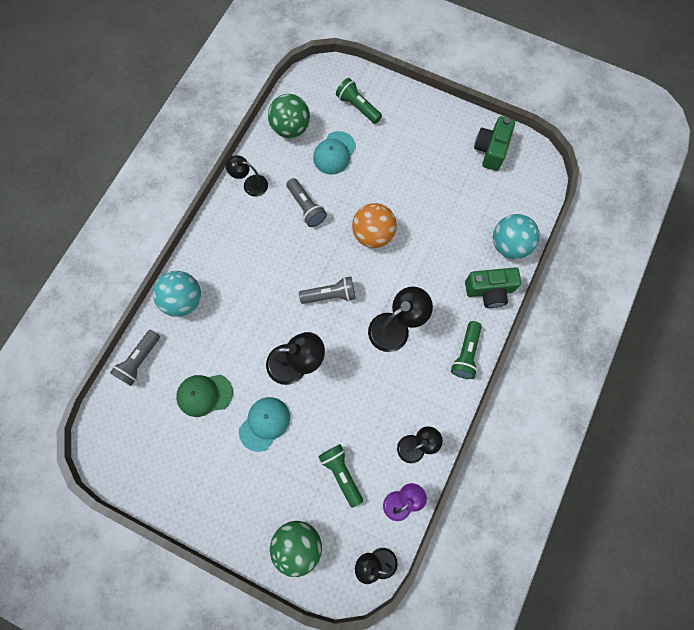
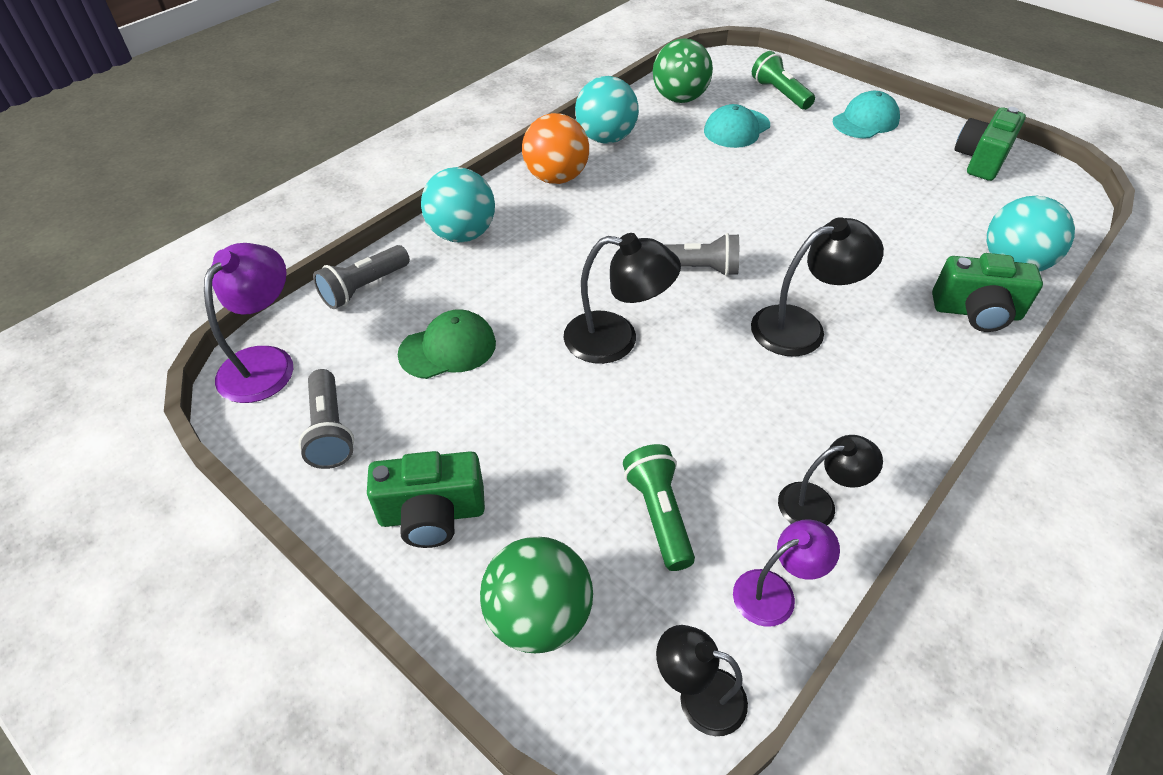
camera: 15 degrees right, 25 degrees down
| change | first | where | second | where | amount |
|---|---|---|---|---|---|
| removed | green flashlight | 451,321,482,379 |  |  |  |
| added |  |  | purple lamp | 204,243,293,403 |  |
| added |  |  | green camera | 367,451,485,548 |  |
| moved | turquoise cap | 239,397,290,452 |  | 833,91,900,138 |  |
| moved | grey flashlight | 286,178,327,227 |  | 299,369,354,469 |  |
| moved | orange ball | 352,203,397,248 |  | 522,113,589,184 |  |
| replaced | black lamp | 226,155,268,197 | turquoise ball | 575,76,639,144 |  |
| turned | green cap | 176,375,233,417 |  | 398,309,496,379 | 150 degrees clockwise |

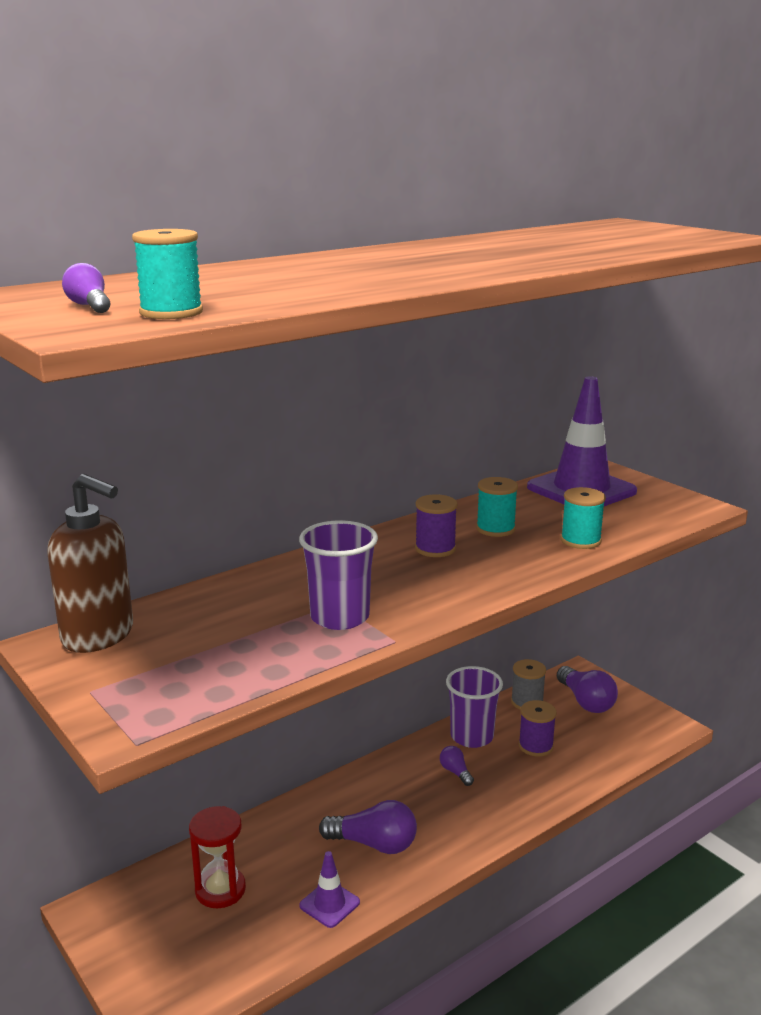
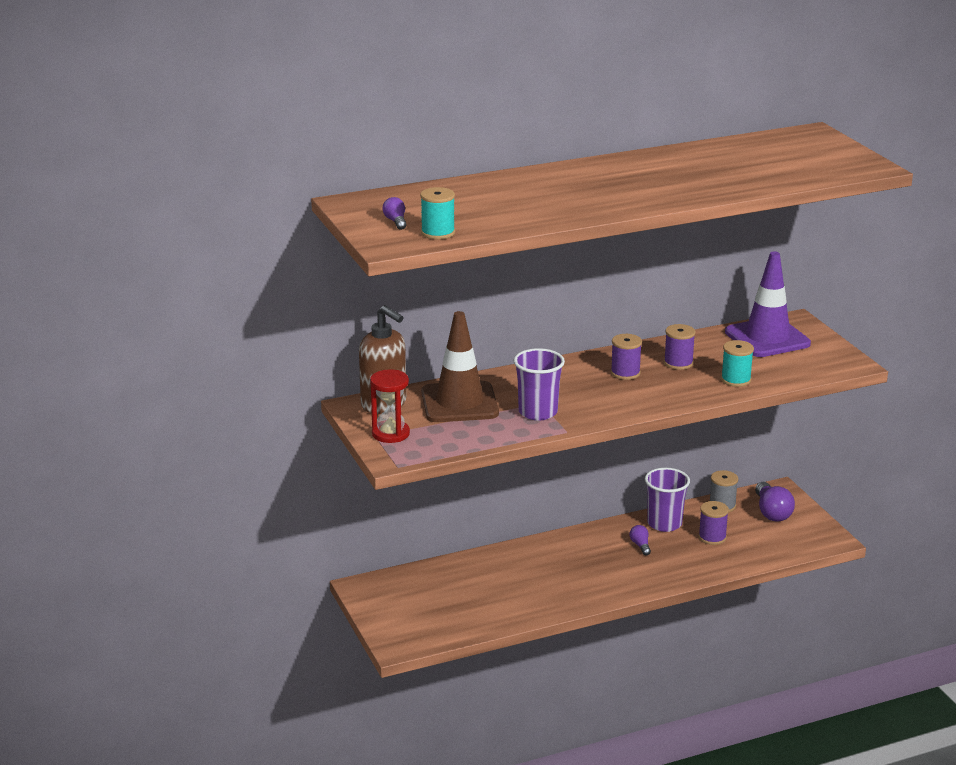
camera: 15 degrees right, 5 degrees up
| change | first | where | second | where | amount |
|---|---|---|---|---|---|
| removed | purple traffic cone | 299,851,360,928 |  |  |  |
| removed | purple light bulb | 319,800,417,854 |  |  |  |
| added |  |  | brown traffic cone | 421,311,499,422 |  |
| moved | red hourglass | 189,806,246,908 |  | 370,369,410,443 |  |
| recoloured | turquoise spool | 476,477,518,537 | purple spool | 664,324,696,370 |  |

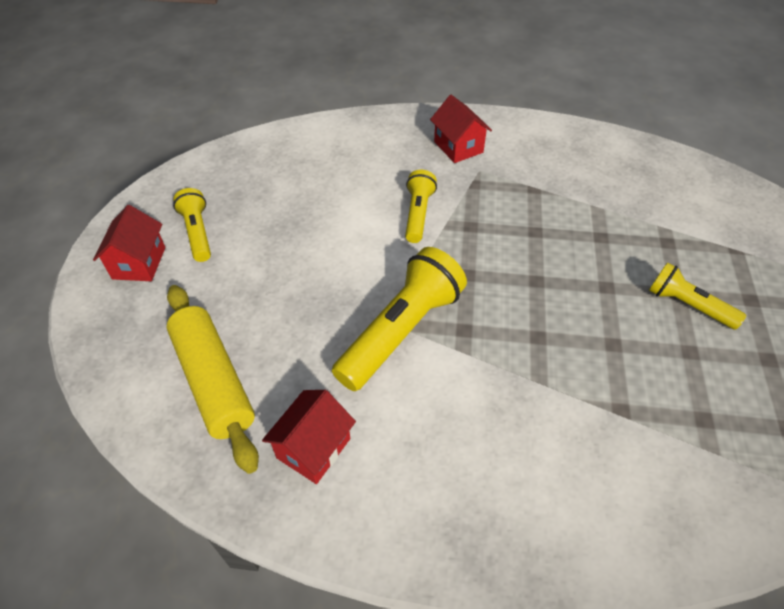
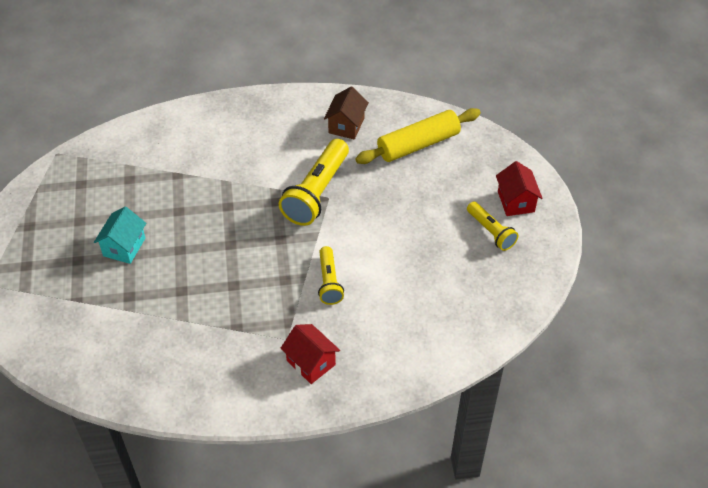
camera: 165 degrees right, 0 degrees up
| change | first | where | second | where | amount |
|---|---|---|---|---|---|
| replaced | yellow flashlight | 649,262,746,330 | turquoise house | 94,207,146,264 |  |
| recoloured | red house | 262,390,356,484 | brown house | 324,86,369,140 |  |
| turned | yellow rolling pin | 166,285,259,474 |  | 355,108,481,164 | 75 degrees counterclockwise |

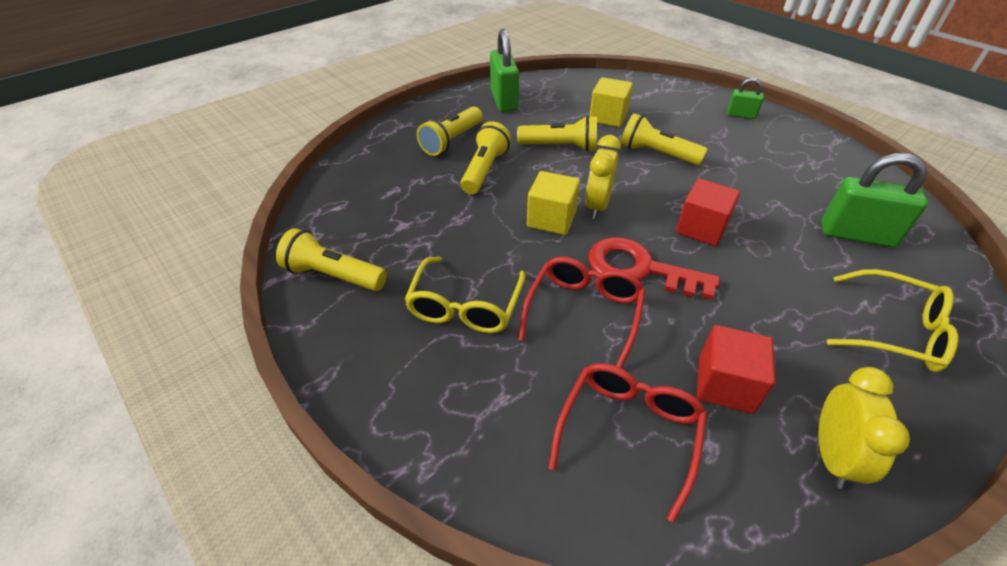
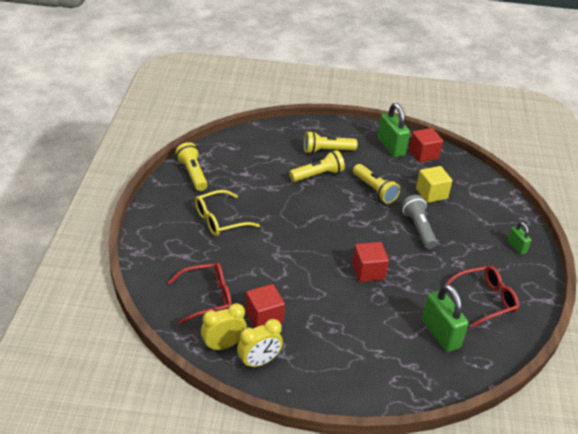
camera: 45 degrees right, 5 degrees down
| change | first | where | second | where | amount |
|---|---|---|---|---|---|
| removed | yellow cube | 527,171,580,235 |  |  |  |
| removed | red key | 588,237,720,300 |  |  |  |
| removed | yellow glasses | 827,269,958,372 |  |  |  |
| added |  |  | red cube | 409,128,443,162 |  |
| moved | red glasses | 518,257,646,368 |  | 446,266,519,328 |  |
| moved | yellow clock | 585,135,621,219 |  | 201,303,247,351 |  |
| recoloured | yellow flashlight | 621,113,708,165 | grey flashlight | 402,195,437,249 |  |
| turned | green padlock | 490,29,519,112 |  | 378,103,410,158 | 60 degrees counterclockwise |

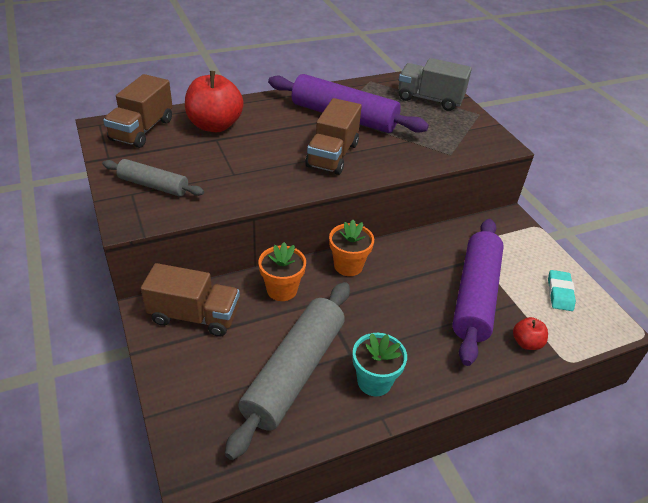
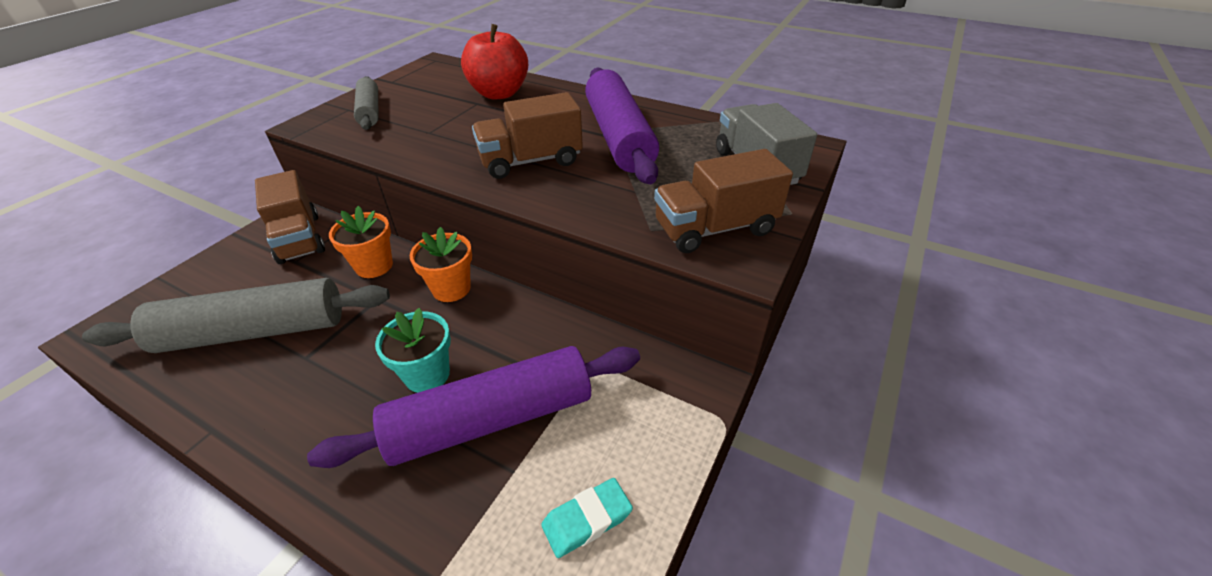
camera: 55 degrees right, 0 degrees up
| change | first | where | second | where | amount |
|---|---|---|---|---|---|
| removed | red apple | 513,317,548,350 |  |  |  |
| moved | brown truck | 103,74,173,148 |  | 654,149,793,253 |  |
| moved | turquoise flower pot | 352,333,407,396 |  | 375,308,451,393 |  |

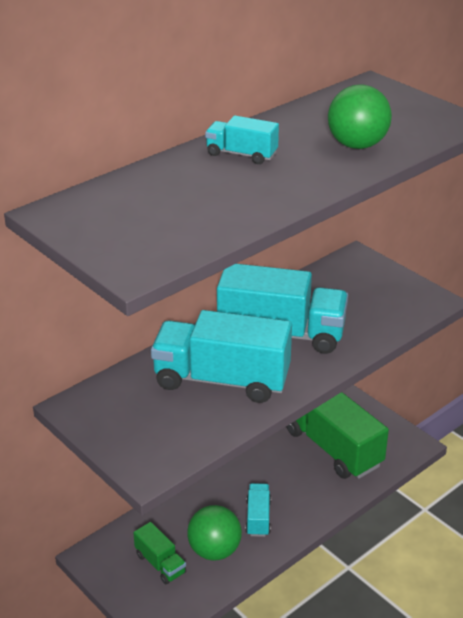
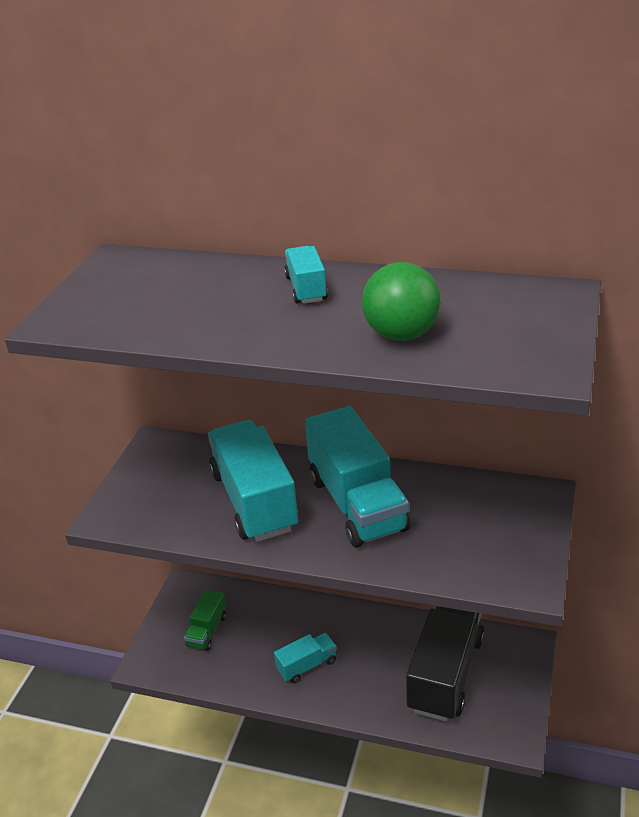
camera: 60 degrees right, 0 degrees up
| change | first | where | second | where | amount |
|---|---|---|---|---|---|
| removed | green ball | 187,505,242,561 |  |  |  |
| recoloured | green truck | 286,392,389,479 | black truck | 406,606,485,722 |  |

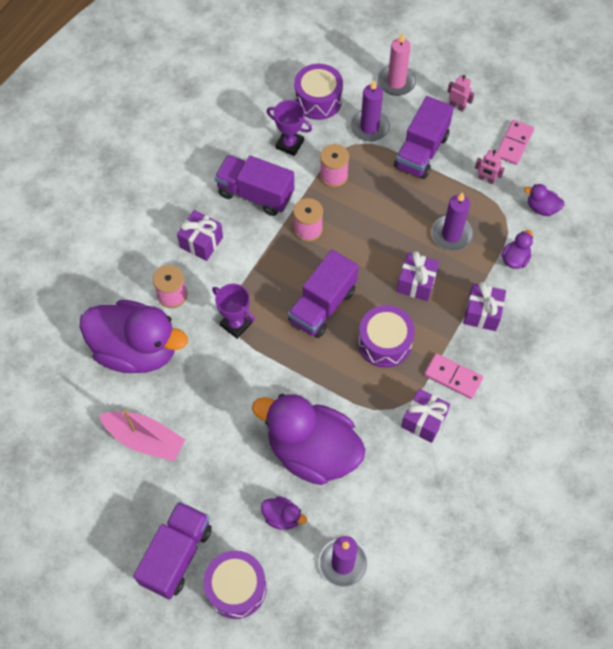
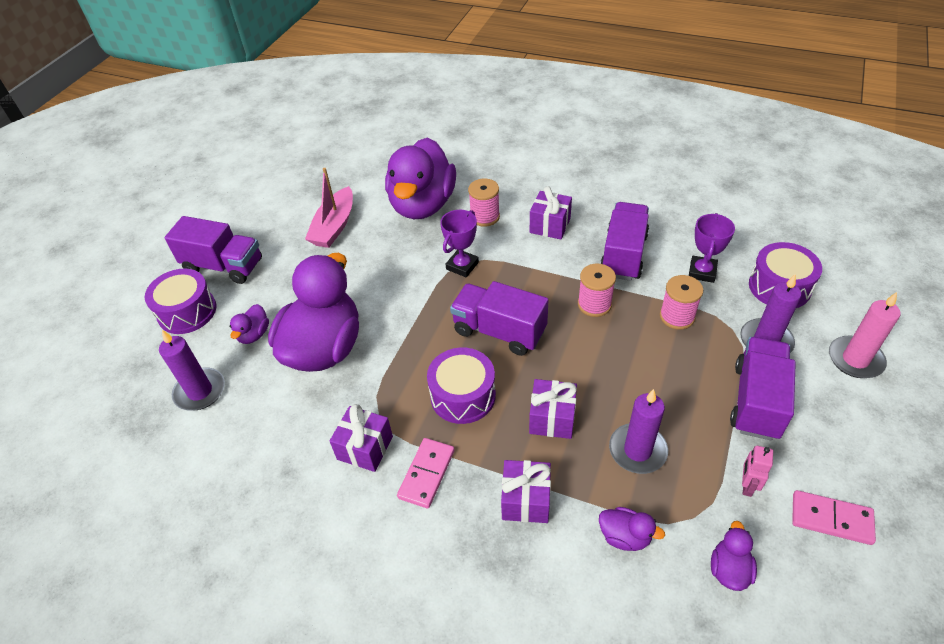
camera: 85 degrees right, 15 degrees down
| change | first | where | second | where | amount |
|---|---|---|---|---|---|
| removed | pink robot | 447,75,475,112 |  |  |  |
| turned | purple truck | 394,96,454,179 |  | 730,337,796,440 | 90 degrees clockwise |

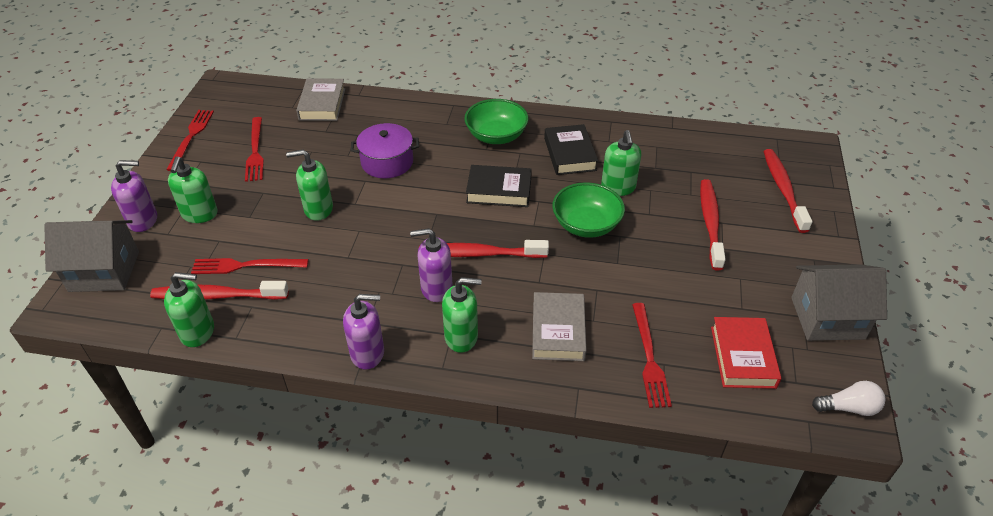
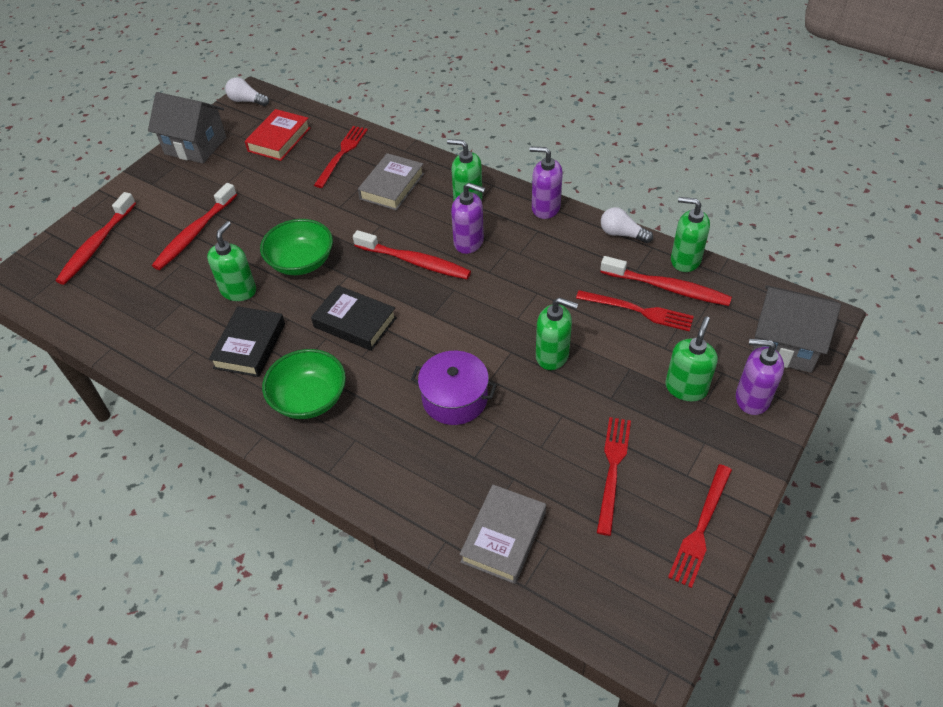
camera: 155 degrees left, 5 degrees up
| change | first | where | second | where | amount |
|---|---|---|---|---|---|
| added |  |  | white light bulb | 601,207,653,243 |  |

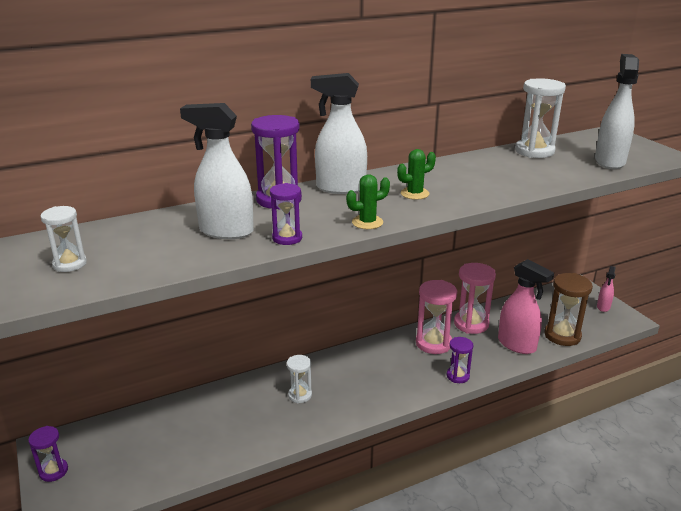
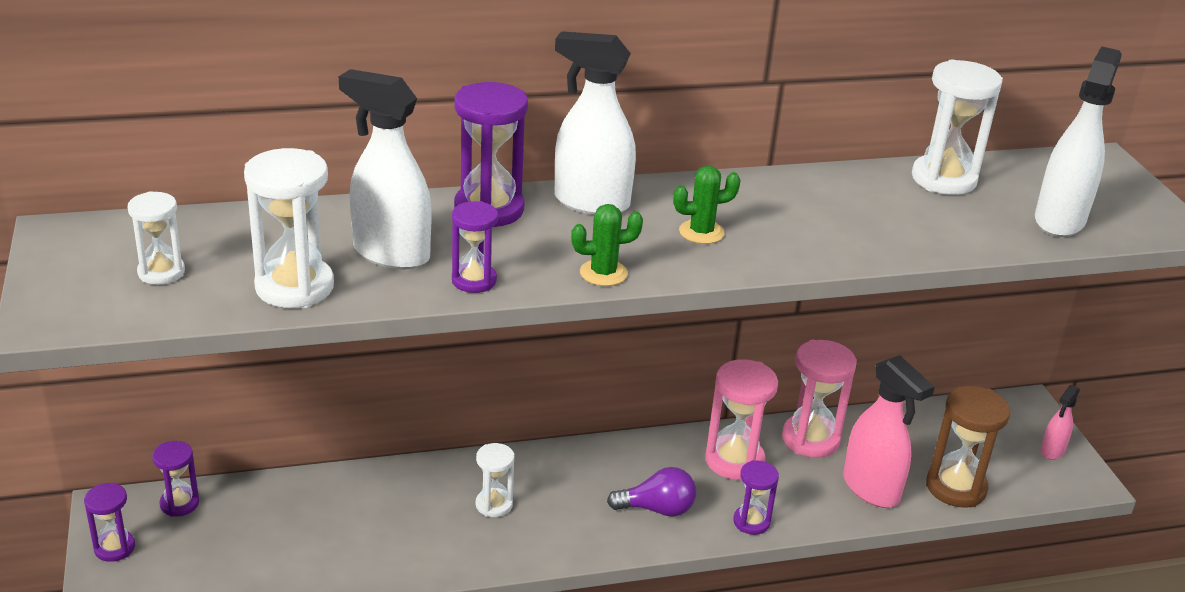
camera: 10 degrees right, 5 degrees up
| change | first | where | second | where | amount |
|---|---|---|---|---|---|
| added |  |  | purple hourglass | 152,441,199,517 |  |
| added |  |  | white hourglass | 244,148,334,308 |  |
| added |  |  | purple light bulb | 607,467,696,517 |  |

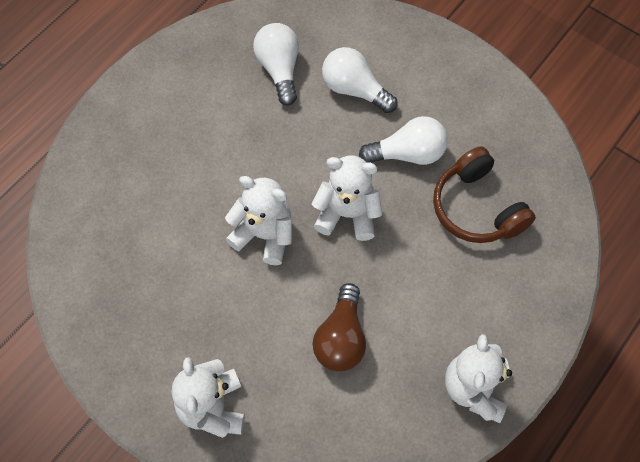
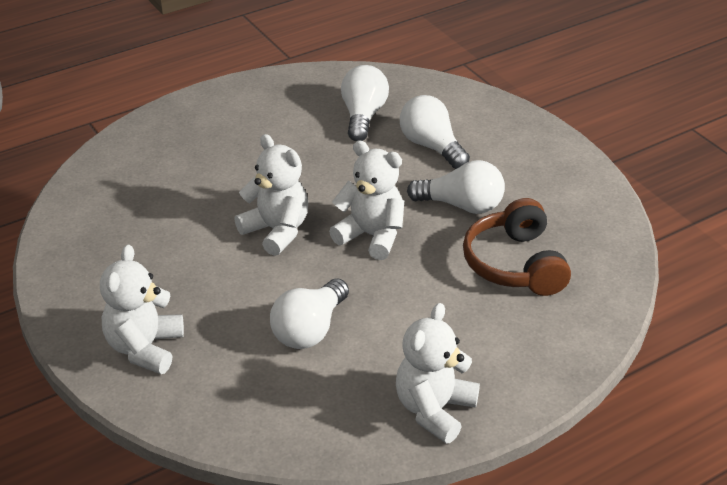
camera: 20 degrees right, 25 degrees down
| change | first | where | second | where | amount |
|---|---|---|---|---|---|
| recoloured | brown light bulb | 312,283,366,372 | white light bulb | 270,278,349,349 |  |

